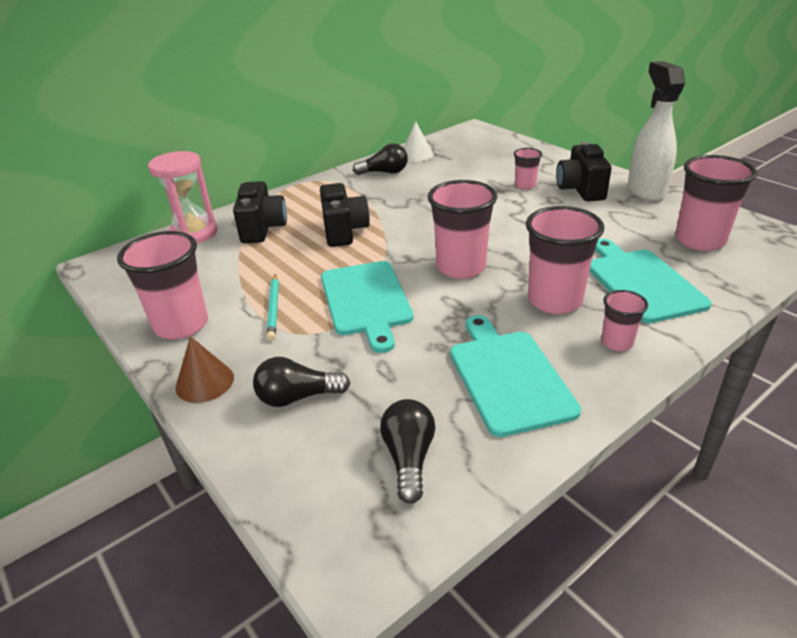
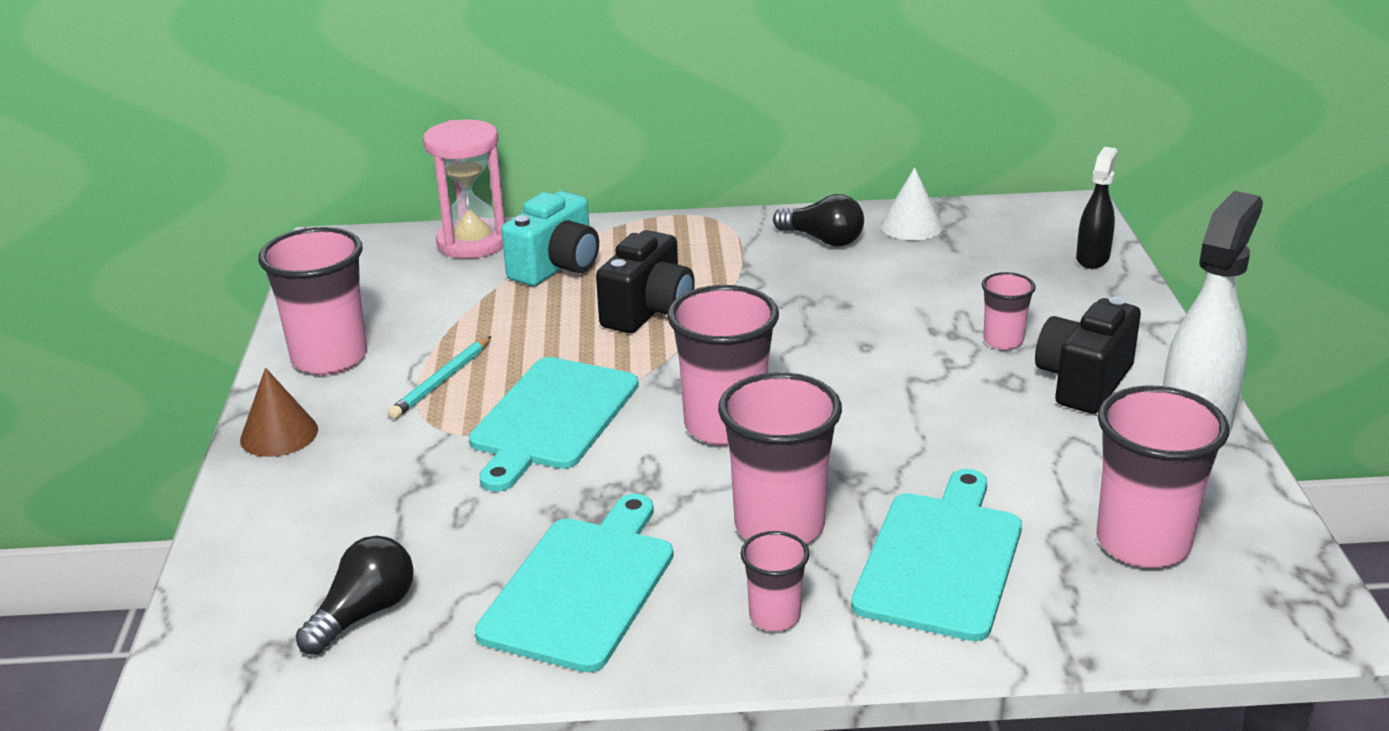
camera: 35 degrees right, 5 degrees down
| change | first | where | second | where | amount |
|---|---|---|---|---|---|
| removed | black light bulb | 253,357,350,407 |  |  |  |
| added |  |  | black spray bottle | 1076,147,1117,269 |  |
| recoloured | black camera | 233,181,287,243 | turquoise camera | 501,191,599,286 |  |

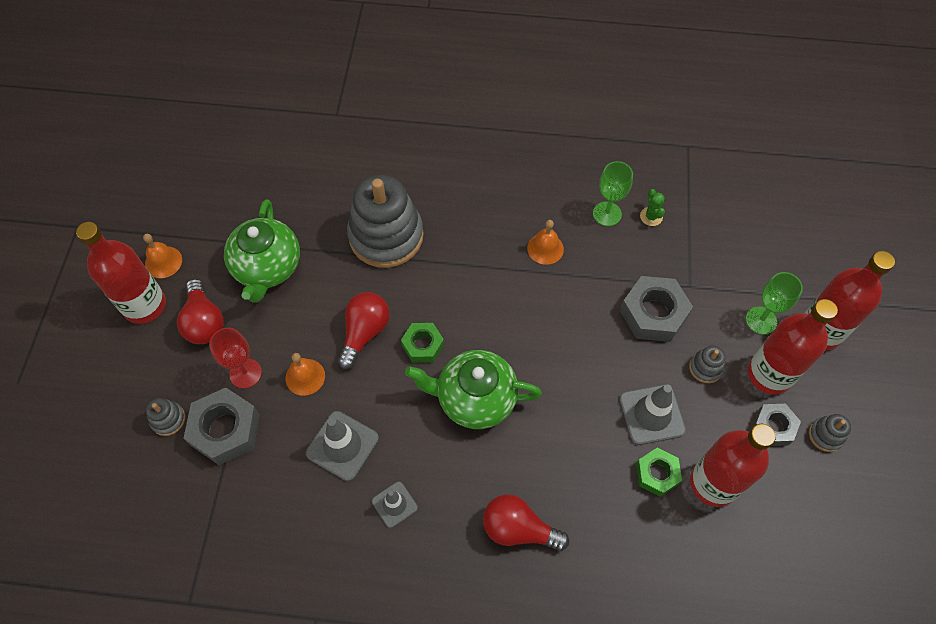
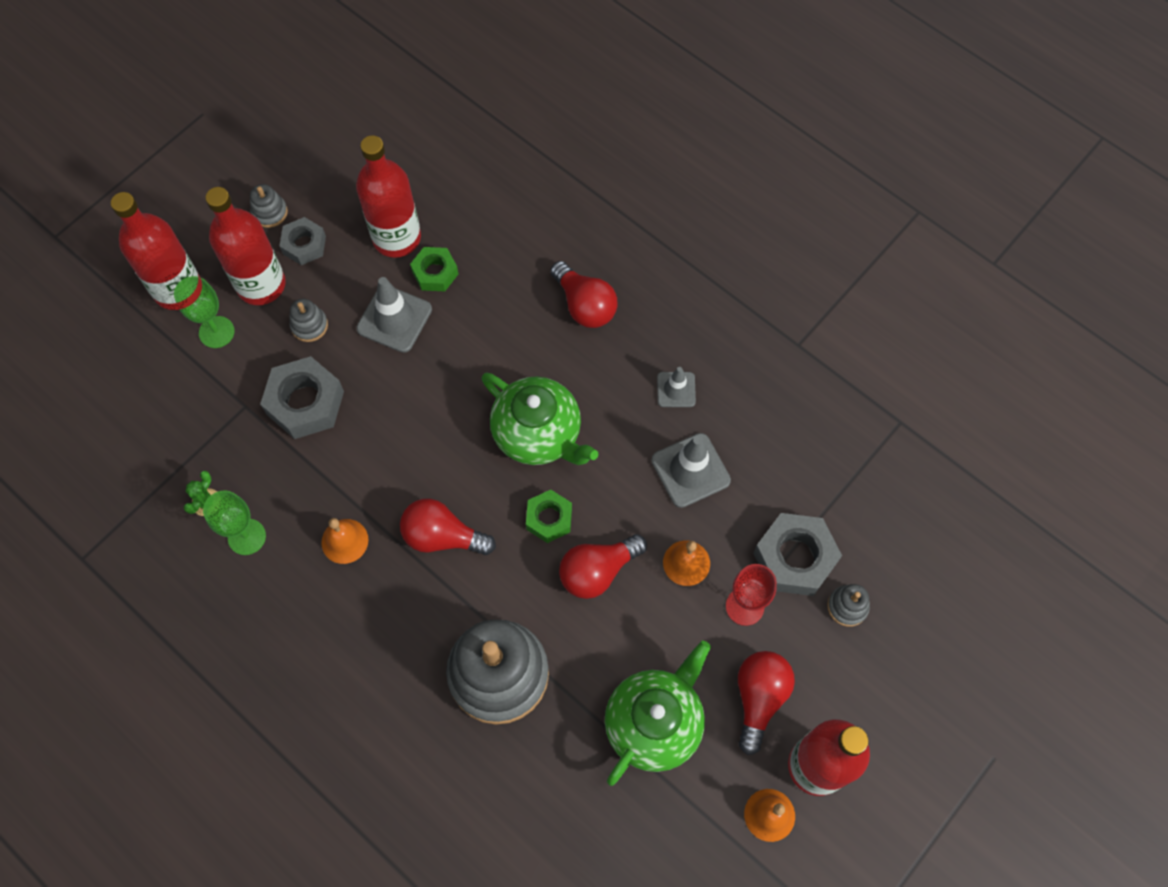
camera: 145 degrees left, 5 degrees up
| change | first | where | second | where | amount |
|---|---|---|---|---|---|
| added |  |  | red light bulb | 400,499,496,555 |  |

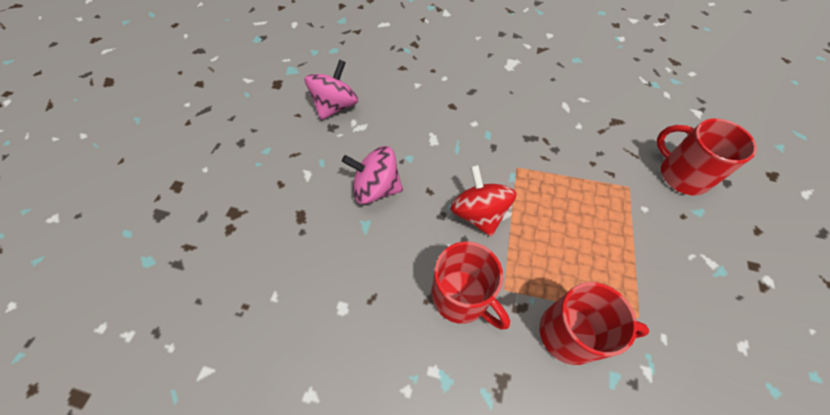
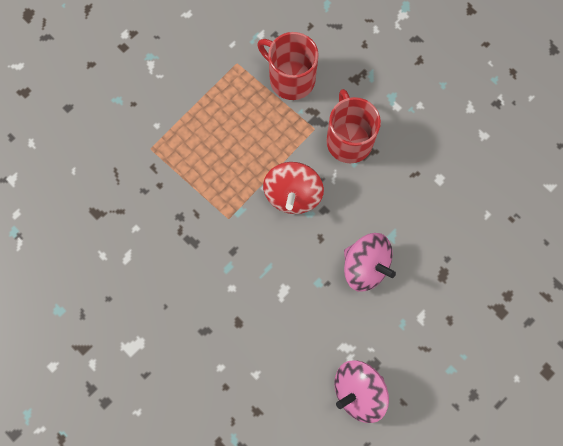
camera: 150 degrees left, 15 degrees up
| change | first | where | second | where | amount |
|---|---|---|---|---|---|
| removed | red mug | 657,118,757,196 |  |  |  |

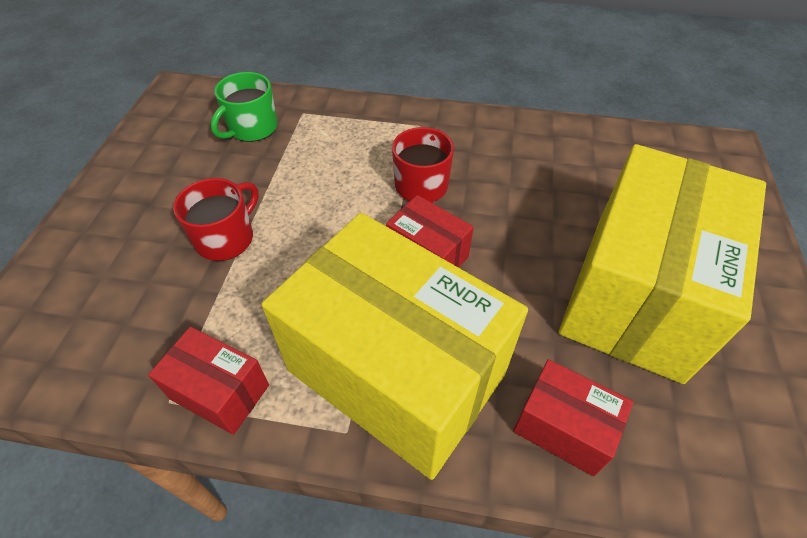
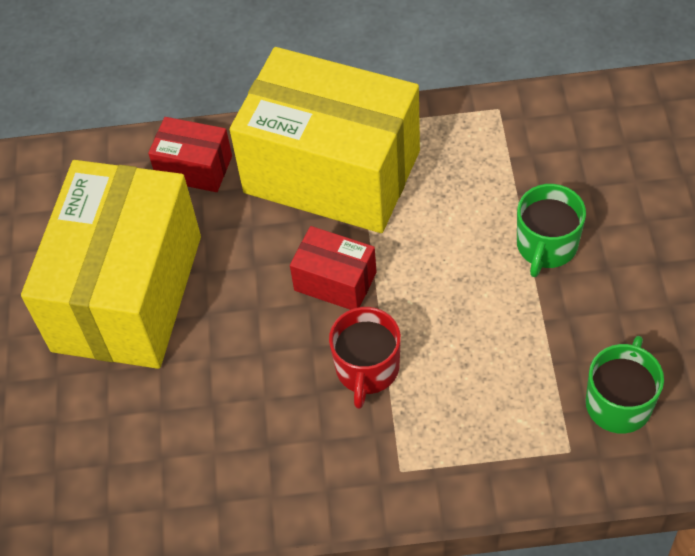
camera: 170 degrees right, 5 degrees up
| change | first | where | second | where | amount |
|---|---|---|---|---|---|
| removed | red box | 148,327,269,435 |  |  |  |
| recoloured | red mug | 173,178,259,261 | green mug | 517,184,586,277 |  |

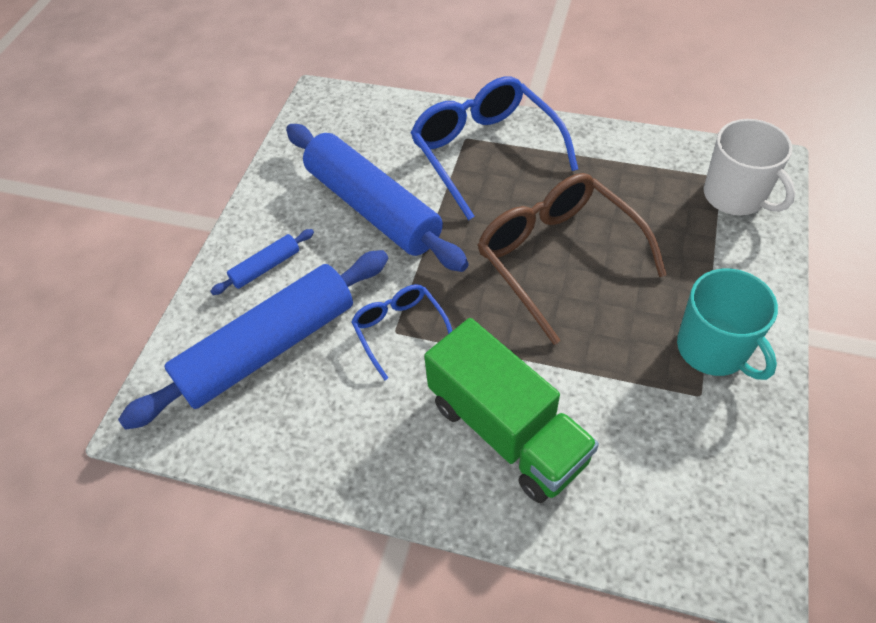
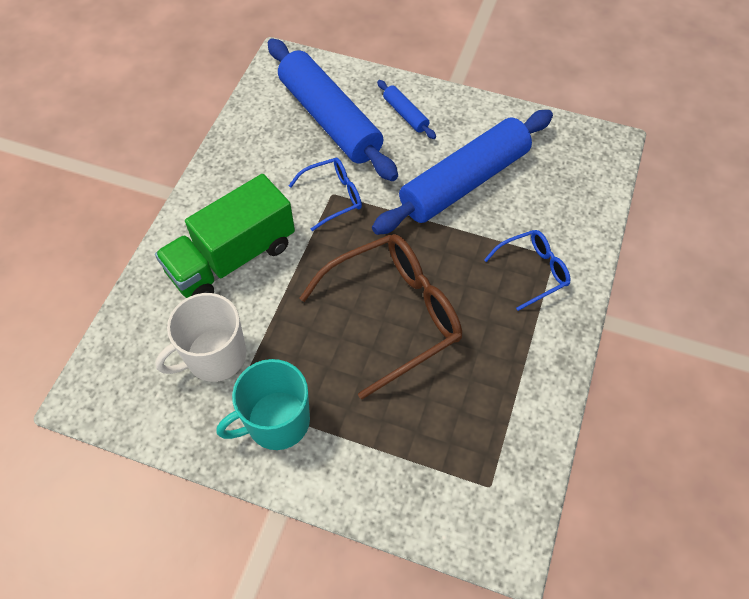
camera: 90 degrees right, 5 degrees up
| change | first | where | second | where | amount |
|---|---|---|---|---|---|
| moved | white mug | 704,119,795,215 |  | 155,293,246,382 |  |
| resized | blue glasses | 411,76,578,220 |  | 484,230,571,311 | x0.53 |

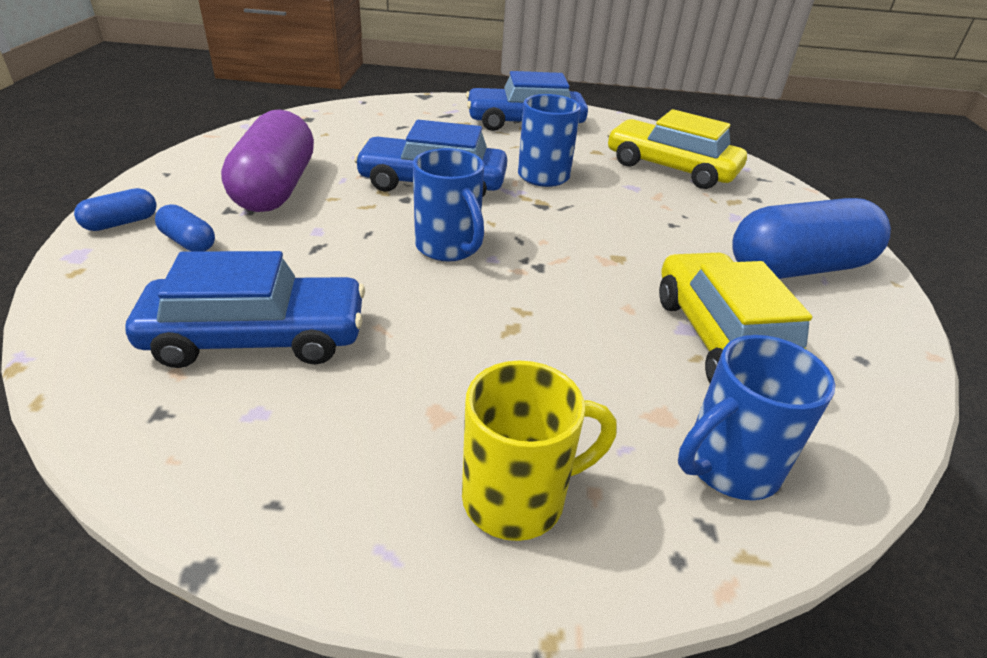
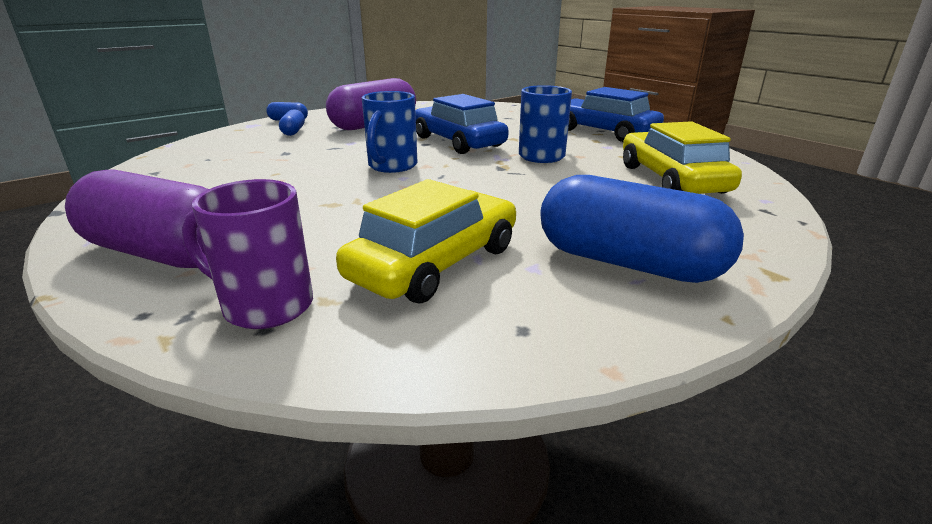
camera: 50 degrees right, 10 degrees down
| change | first | where | second | where | amount |
|---|---|---|---|---|---|
| removed | blue car | 125,251,365,368 |  |  |  |
| replaced | yellow mug | 462,361,617,541 | purple capsule | 65,169,208,268 |  |
| recoloured | blue mug | 678,335,835,500 | purple mug | 182,179,313,329 |  |

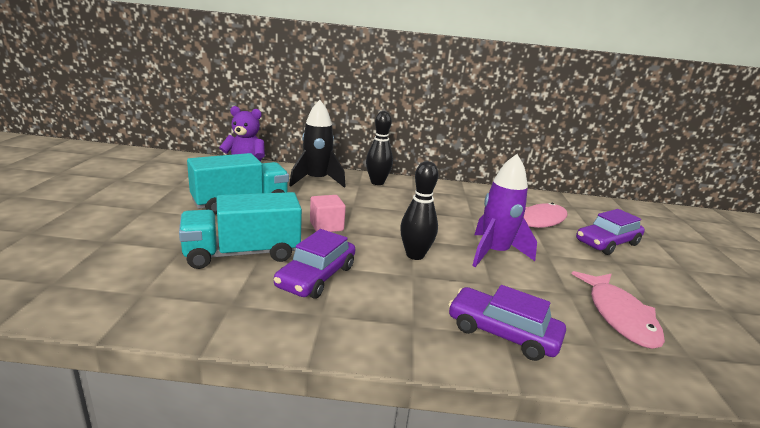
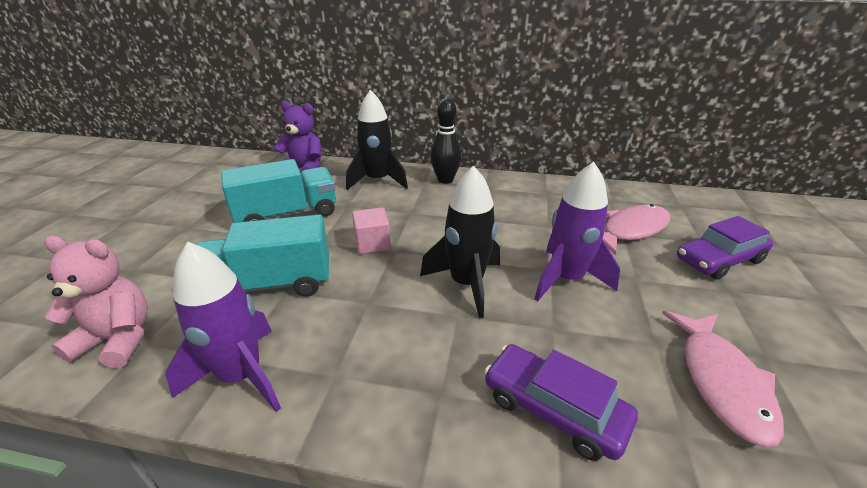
camera: 10 degrees right, 10 degrees up
| change | first | where | second | where | amount |
|---|---|---|---|---|---|
| removed | purple car | 274,229,356,299 |  |  |  |
| added |  |  | pink teddy bear | 44,236,148,368 |  |
| added |  |  | purple rocket | 165,242,281,412 |  |
| replaced | black bowling pin | 400,161,438,260 | black rocket | 420,165,500,318 |  |

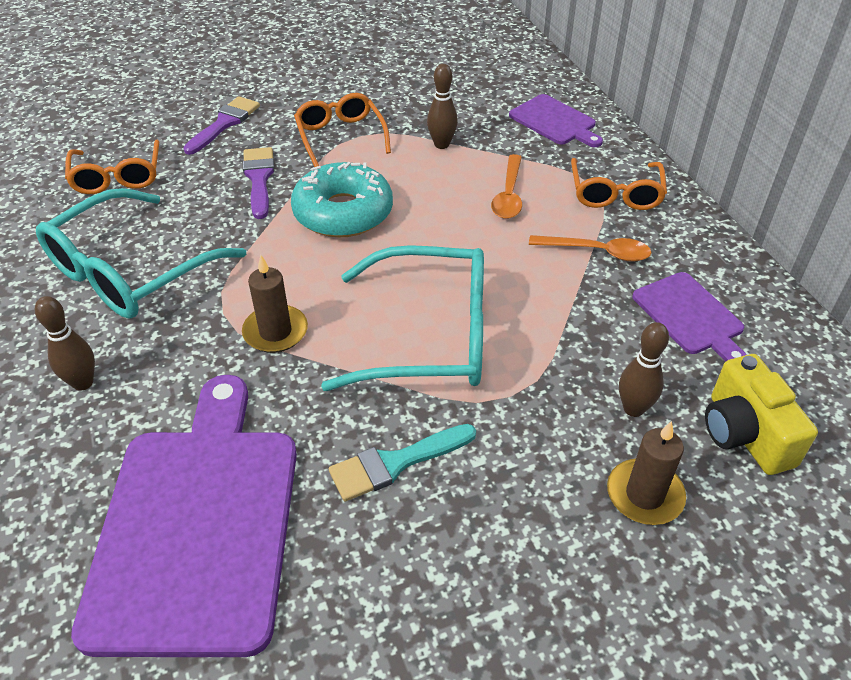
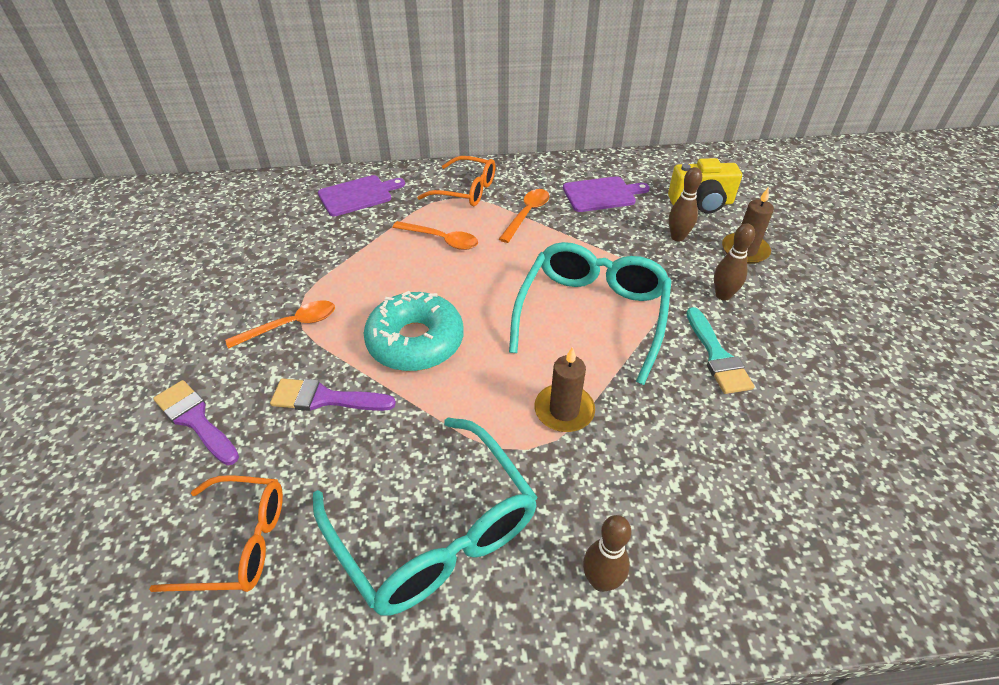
camera: 75 degrees left, 0 degrees up
| change | first | where | second | where | amount |
|---|---|---|---|---|---|
| removed | purple cutting board | 71,375,297,657 |  |  |  |
| moved | brown bowling pin | 427,64,458,149 |  | 714,223,755,301 |  |
| replaced | orange glasses | 294,93,391,167 | orange spoon | 225,300,335,349 |  |

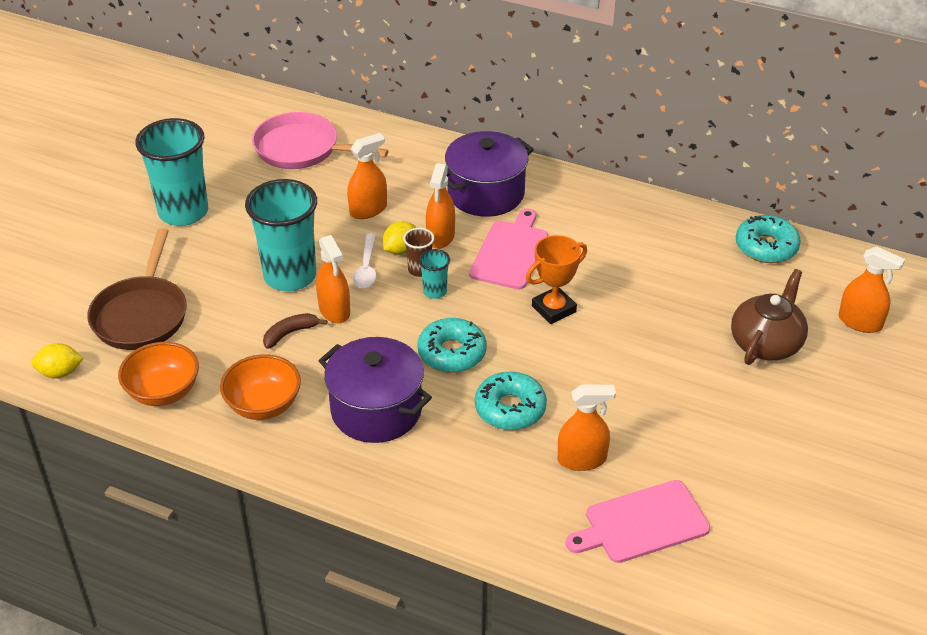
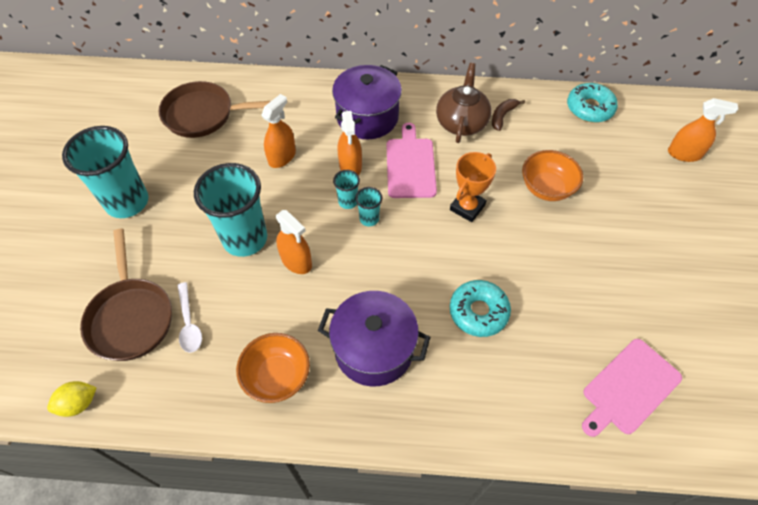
camera: 20 degrees left, 15 degrees up
| change | first | where | second | where | amount |
|---|---|---|---|---|---|
| removed | yellow lemon | 383,221,416,255 |  |  |  |
| removed | turquoise donut | 418,318,486,372 |  |  |  |
| removed | orange spray bottle | 558,385,616,471 |  |  |  |
| moved | orange bowl | 118,342,199,406 |  | 522,150,583,201 |  |
| moved | brown banana | 263,313,328,349 |  | 492,99,525,131 |  |
| moved | white spoon | 352,233,376,288 |  | 177,282,202,353 |  |
| moved | brown teapot | 731,269,808,365 |  | 436,63,491,143 |  |
| recoloured | pink pan | 252,112,389,169 | brown pan | 159,81,271,138 |  |
| recoloured | brown cup | 403,228,434,277 | turquoise cup | 333,170,360,209 |  |

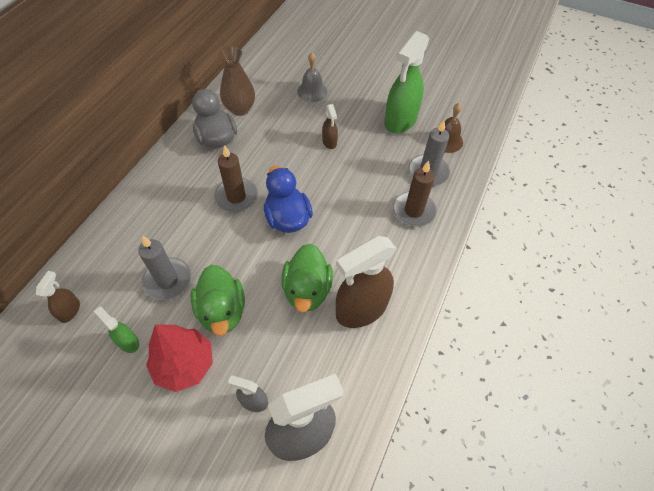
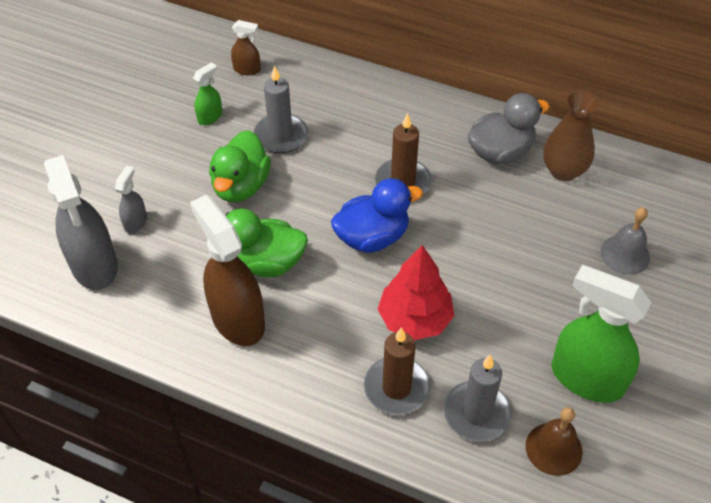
camera: 90 degrees right, 5 degrees down
| change | first | where | second | where | amount |
|---|---|---|---|---|---|
| removed | brown spray bottle | 322,104,338,149 |  |  |  |
| moved | red tree | 146,324,213,392 |  | 378,245,454,340 |  |
| turned | green duck | 191,265,245,336 |  | 209,130,271,202 | 60 degrees counterclockwise |

